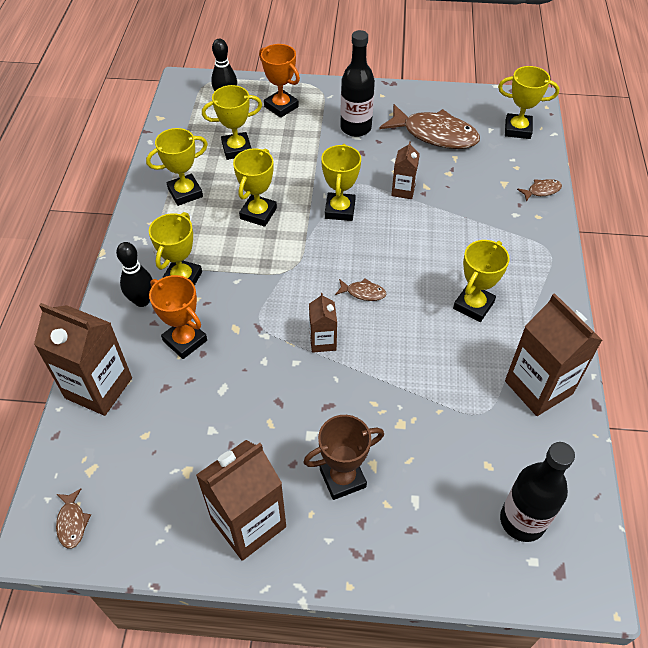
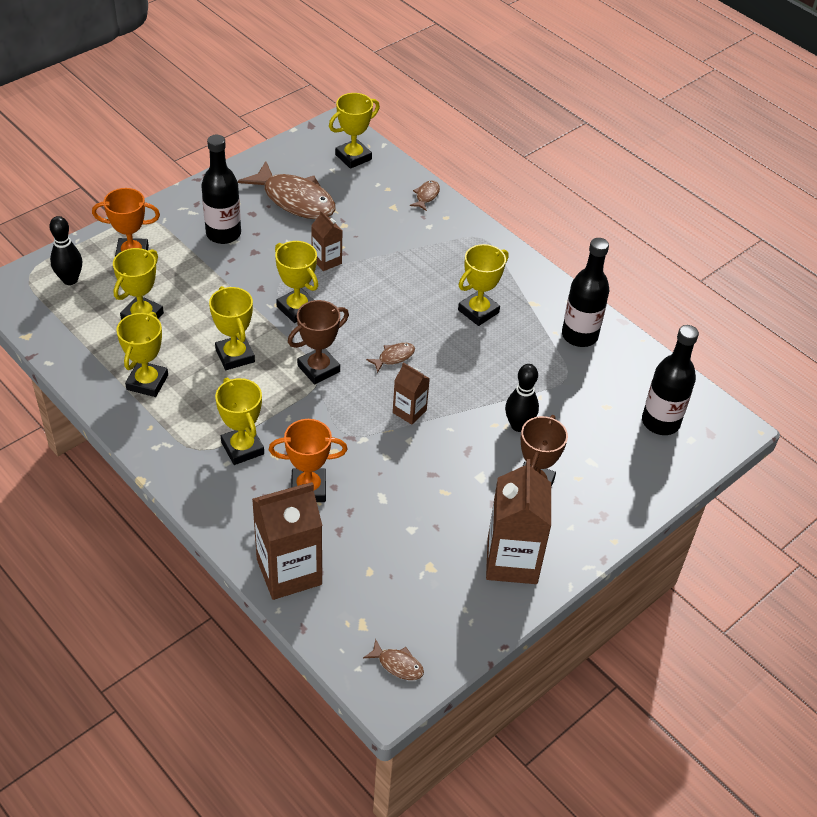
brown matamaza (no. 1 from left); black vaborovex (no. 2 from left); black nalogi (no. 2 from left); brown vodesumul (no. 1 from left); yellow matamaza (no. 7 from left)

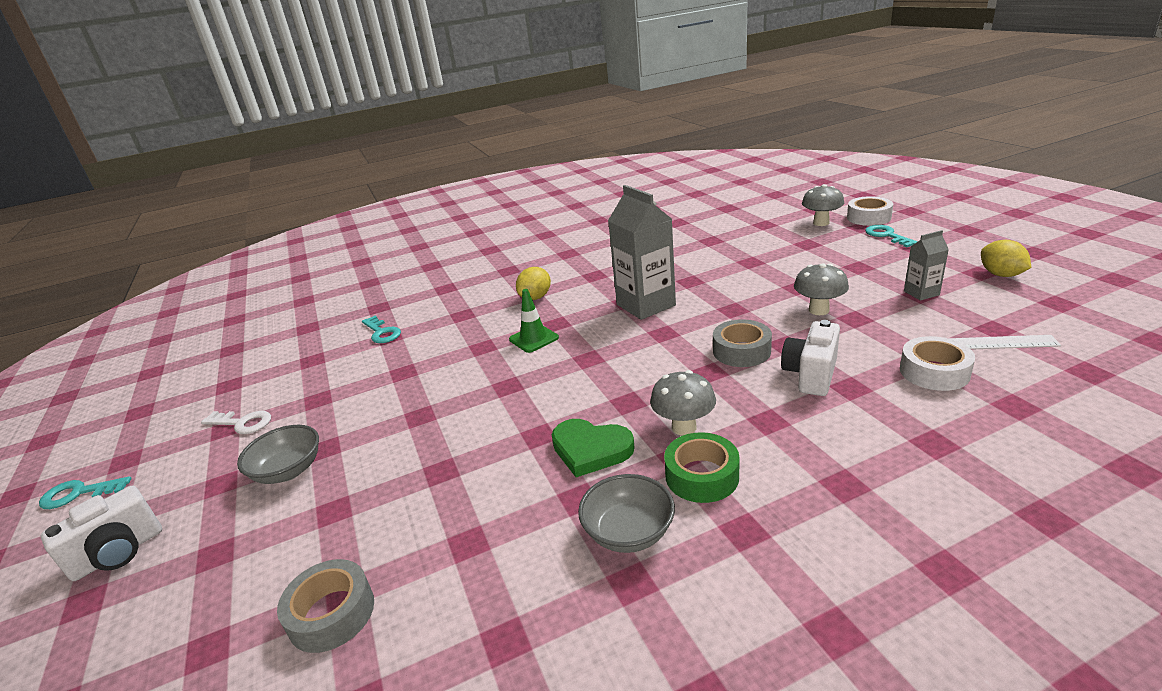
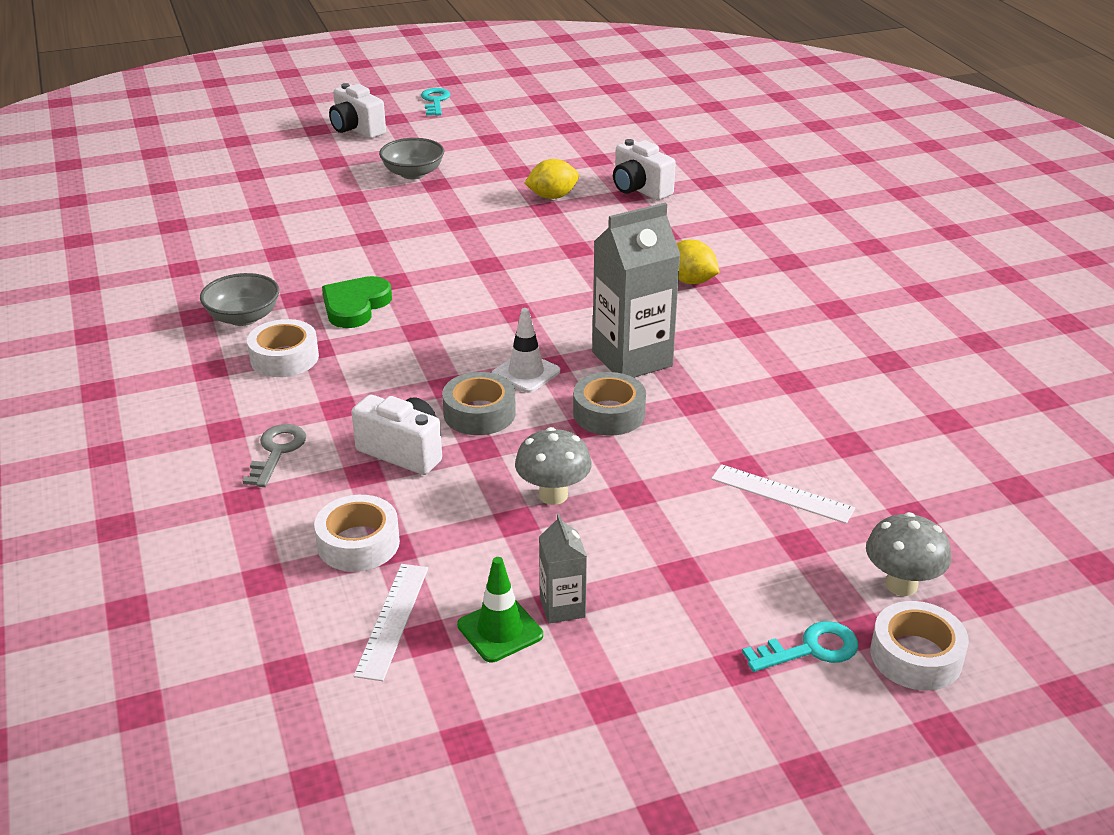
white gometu; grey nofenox (no. 1 from left in the first image); grey gometu; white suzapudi; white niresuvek (no. 2 from left); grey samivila (no. 2 from left); green suzapudi; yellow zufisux (no. 1 from left); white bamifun (no. 3 from left); white samivila (no. 1 from left)

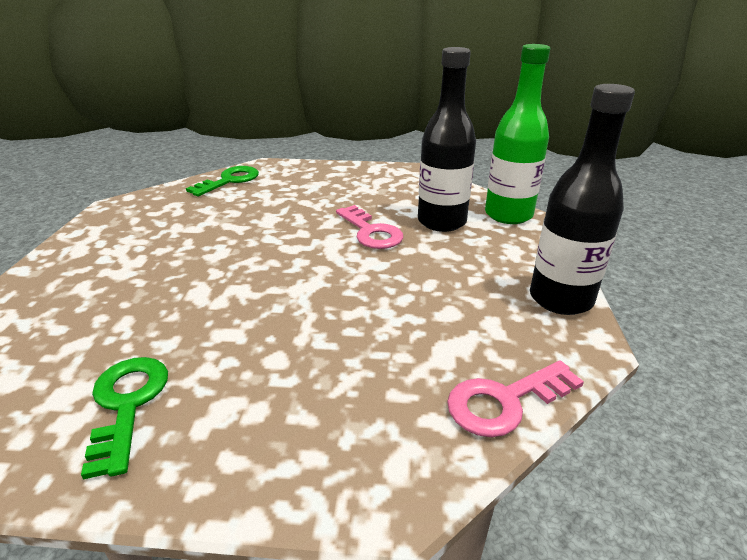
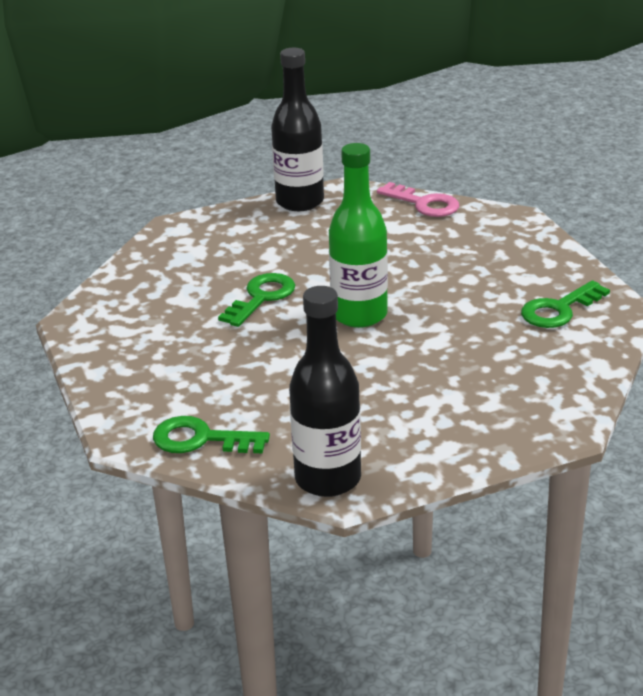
black nalogi (no. 2 from left); green nalogi; green gometu (no. 2 from left)

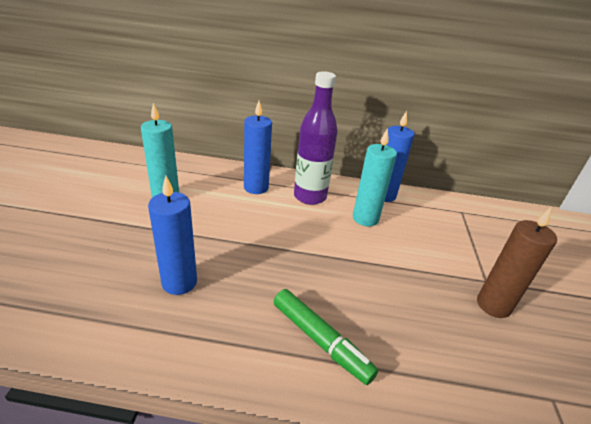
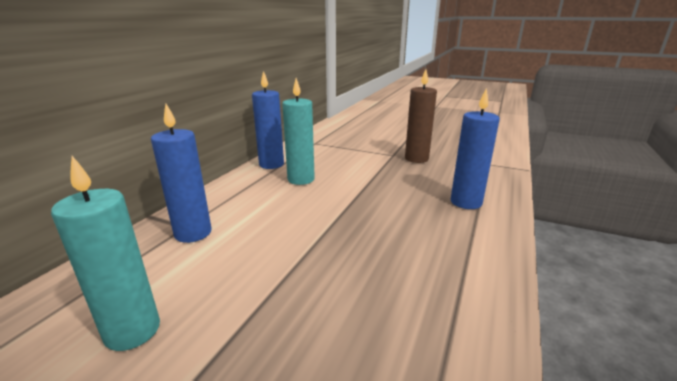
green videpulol; purple nalogi; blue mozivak (no. 3 from left)

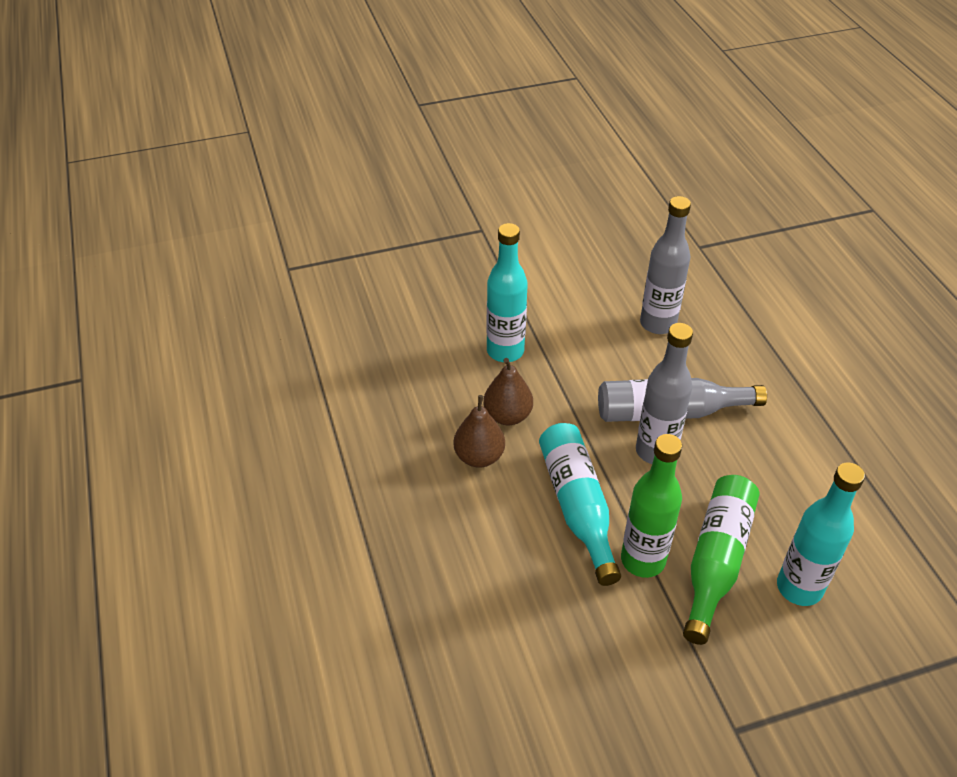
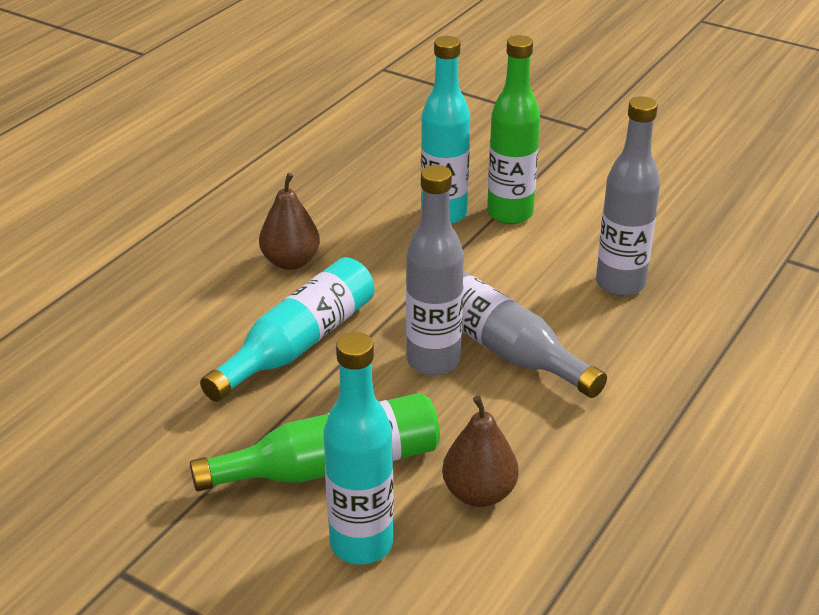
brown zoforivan (no. 2 from left); green nalogi (no. 2 from left)

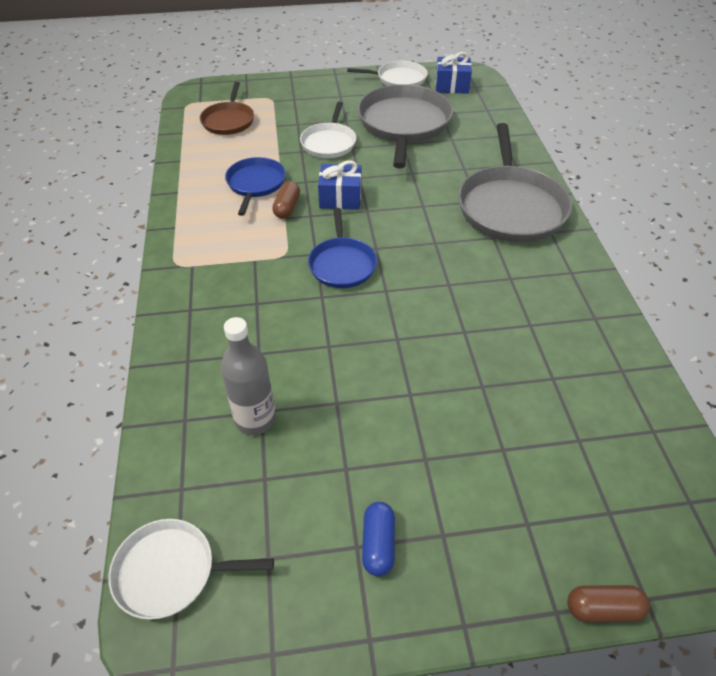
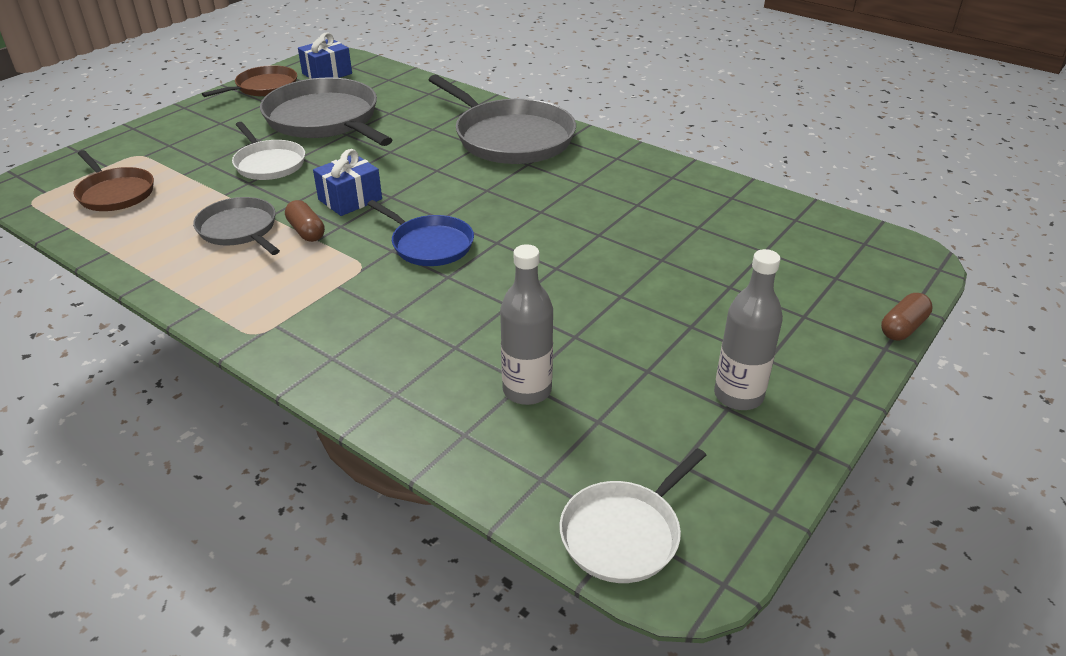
grey nalogi (no. 2 from left); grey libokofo (no. 1 from left); brown libokofo (no. 2 from left)

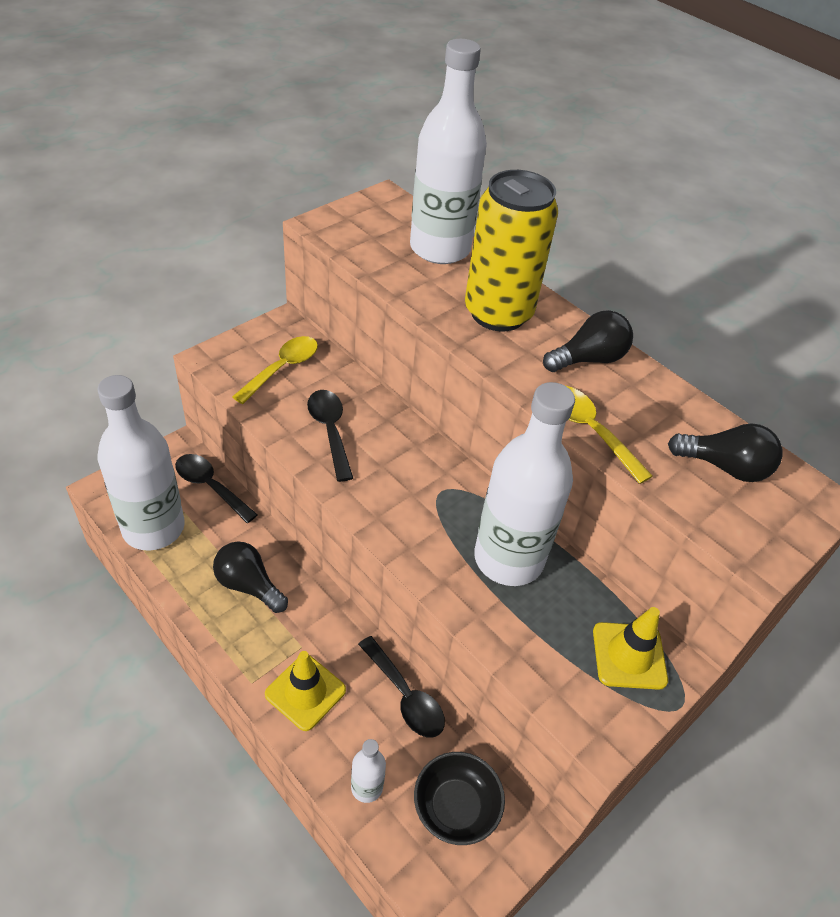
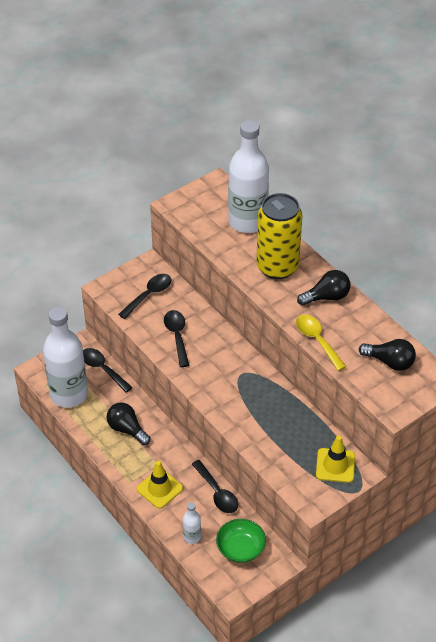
white nalogi (no. 4 from left in the first image); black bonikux (no. 2 from left); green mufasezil

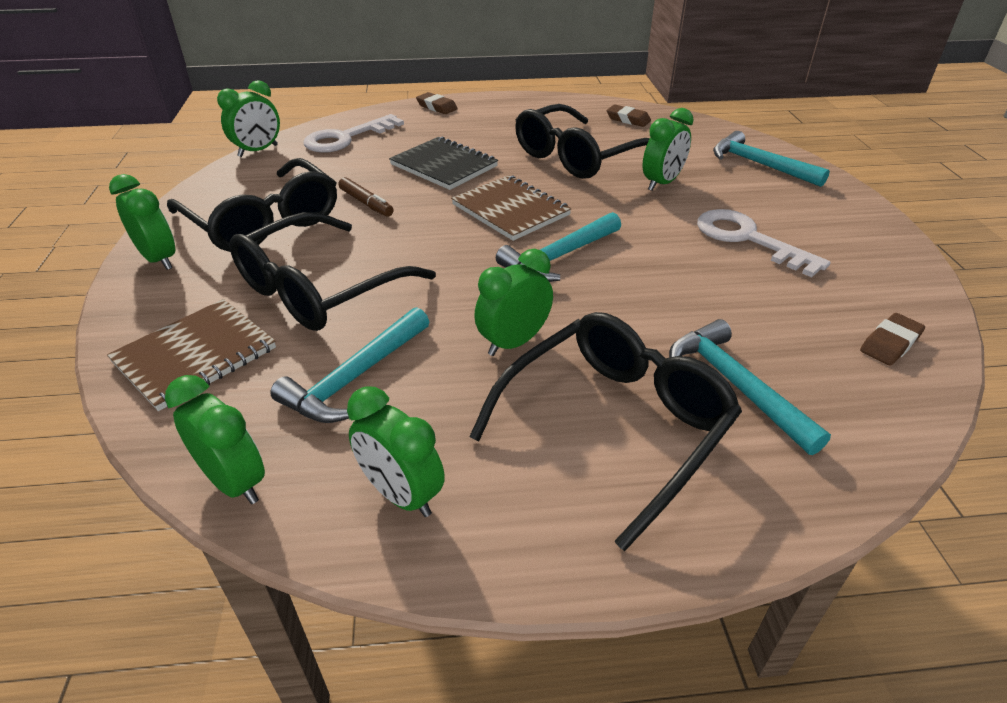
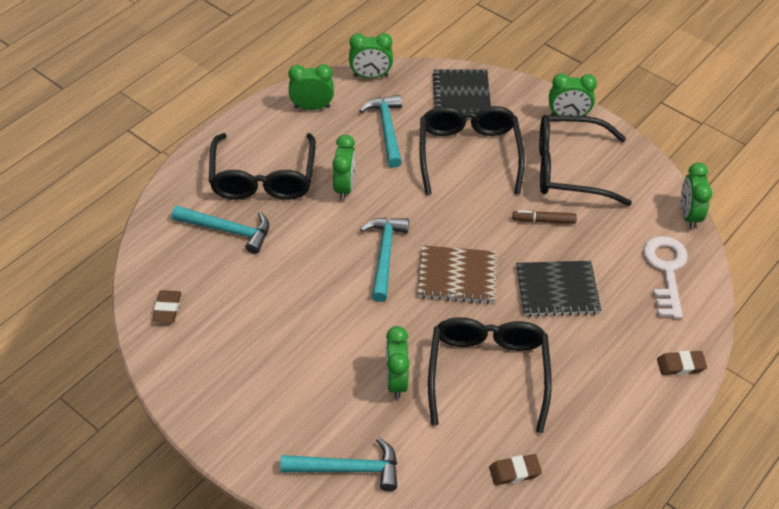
white gometu (no. 2 from left in the first image); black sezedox (no. 1 from left)

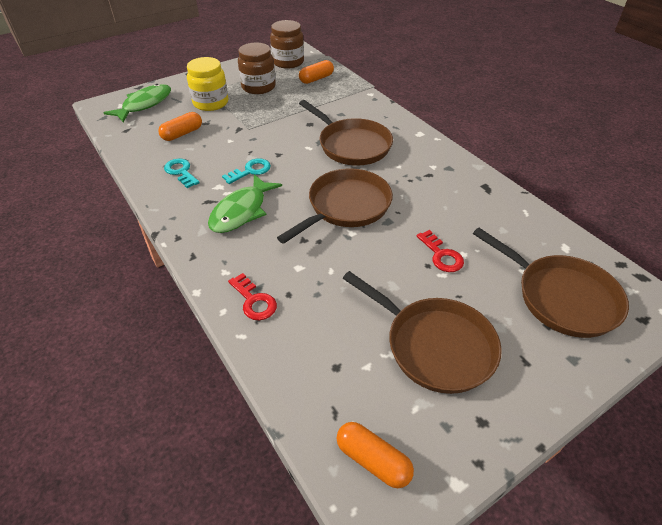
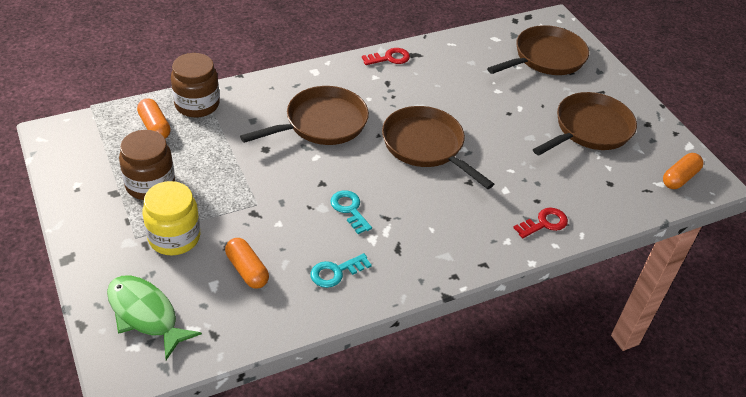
green vodesumul (no. 2 from left in the first image); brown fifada (no. 2 from left); red gometu (no. 1 from left)

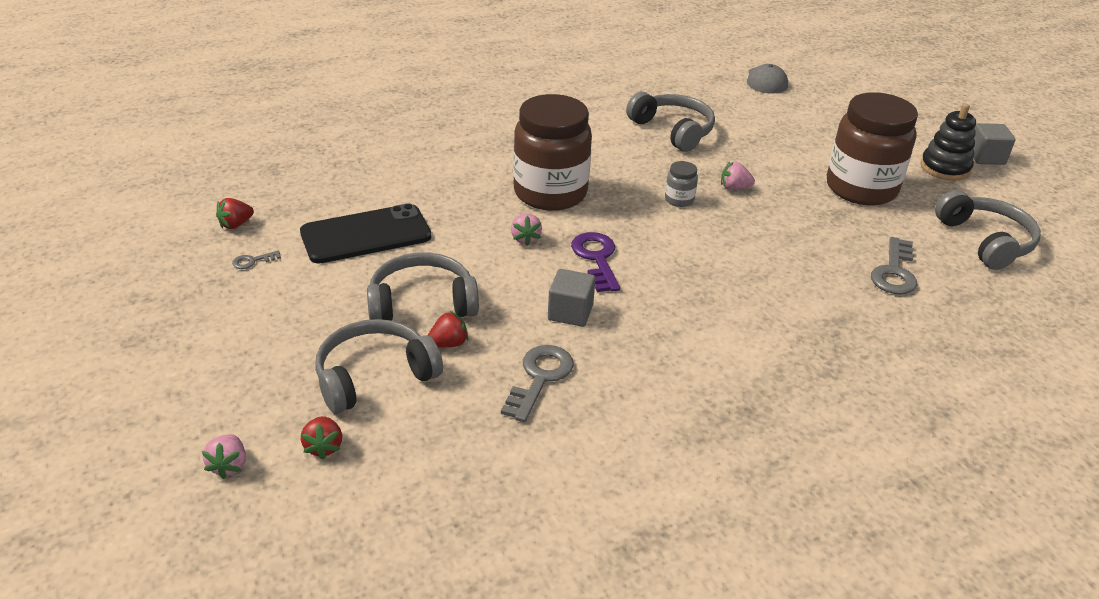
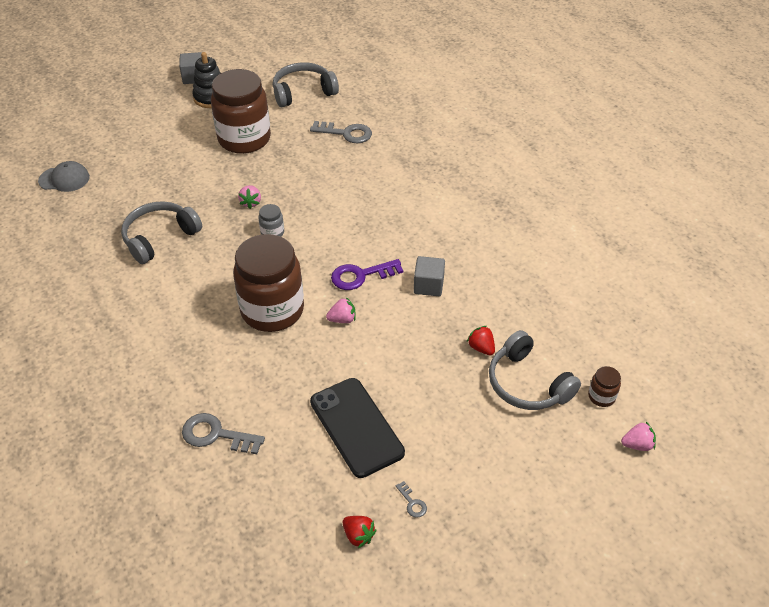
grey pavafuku (no. 2 from left in the first image); grey gometu (no. 1 from left); brown fifada (no. 3 from left)

